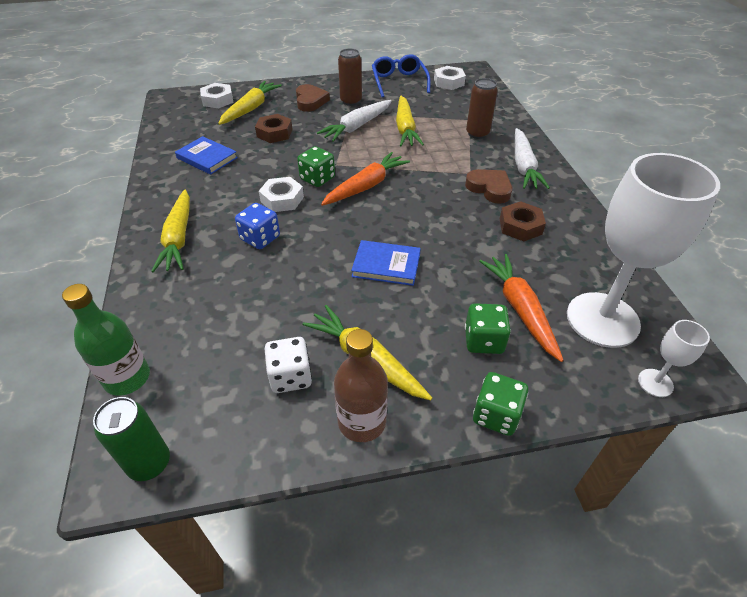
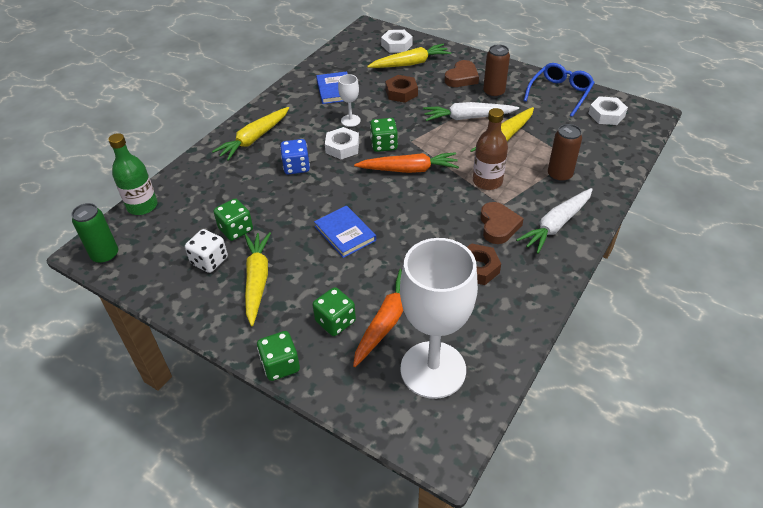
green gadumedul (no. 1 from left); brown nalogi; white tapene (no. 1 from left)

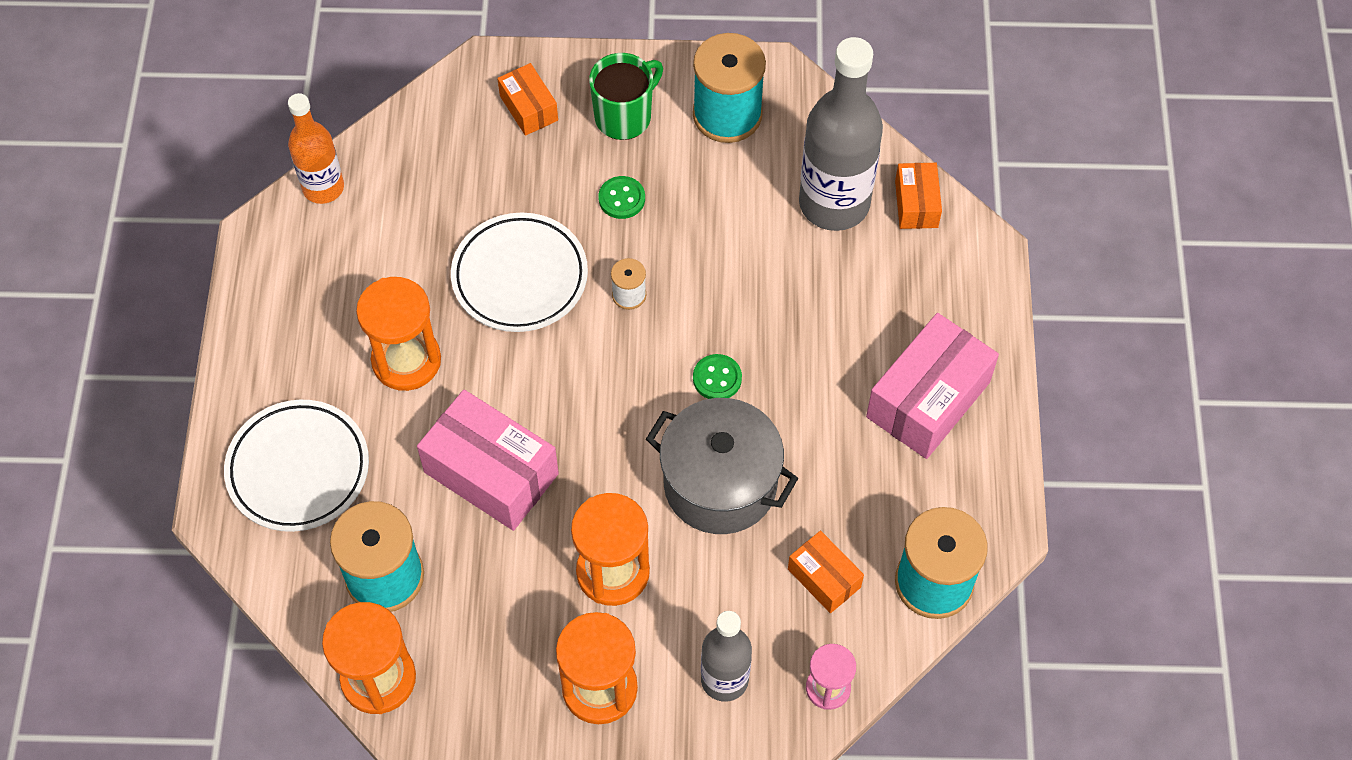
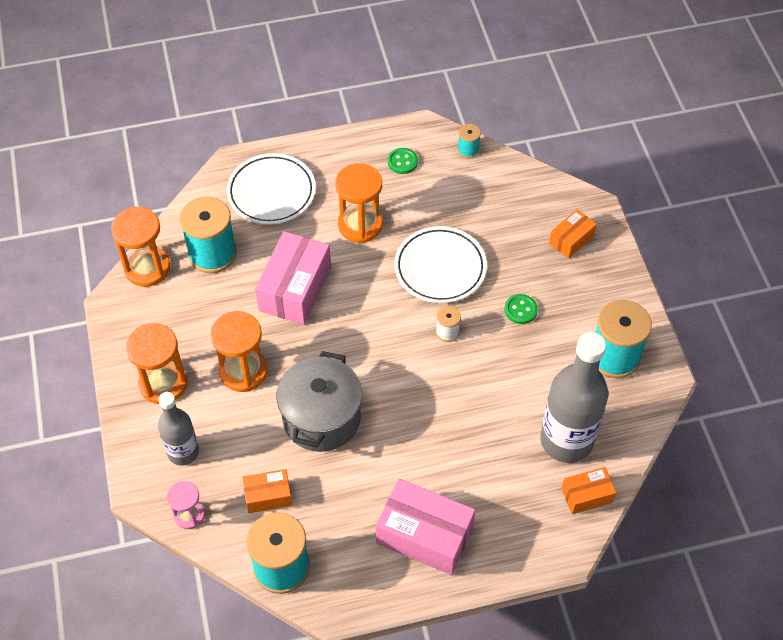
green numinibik; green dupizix (no. 1 from left); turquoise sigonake (no. 3 from left); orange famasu (no. 1 from left)

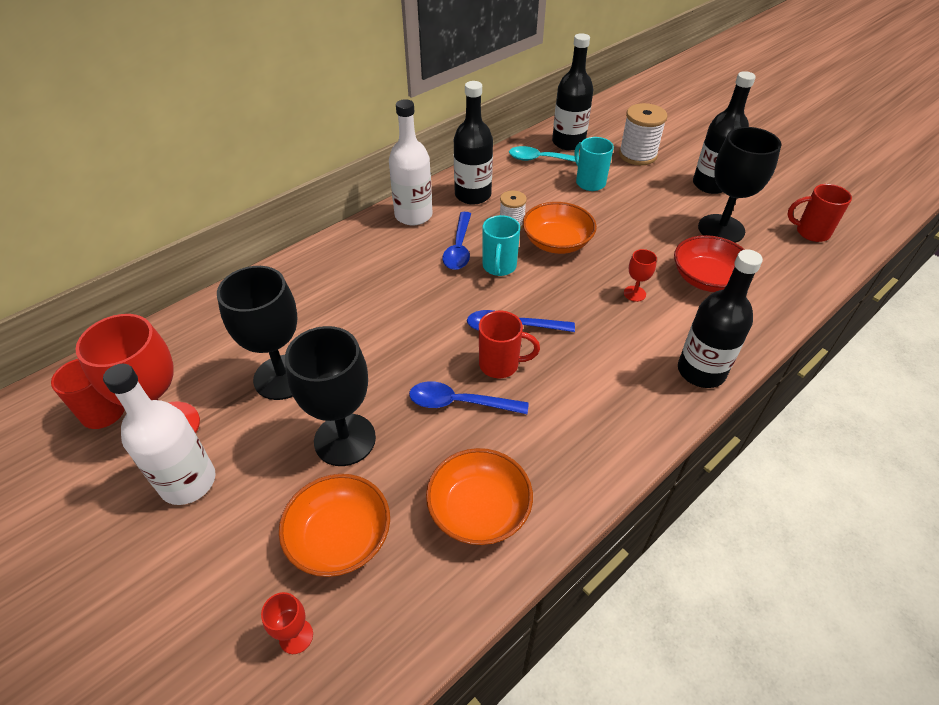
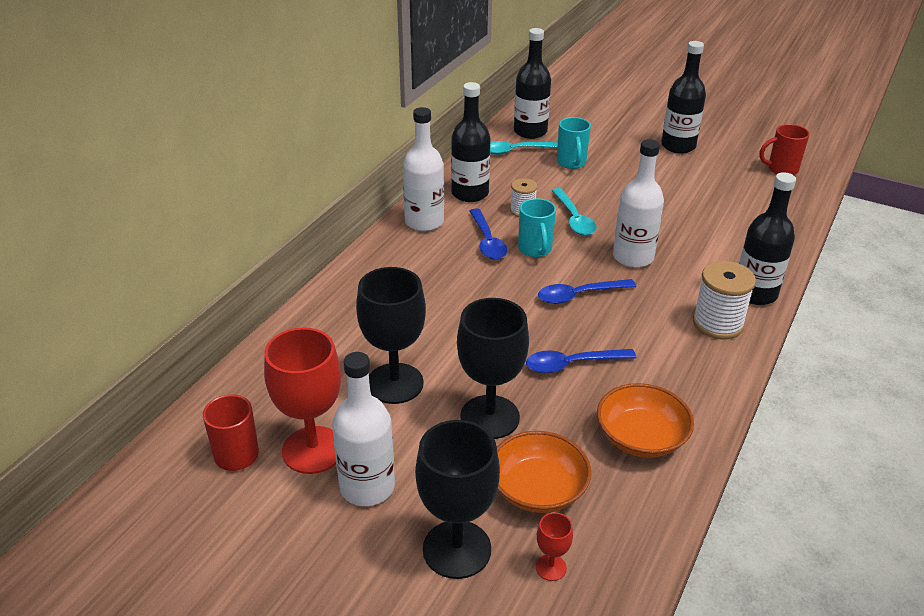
red numinibik (no. 2 from left in the first image); red tapene (no. 3 from left in the first image); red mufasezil; white nalogi (no. 3 from left); white sigonake (no. 2 from left); black tapene (no. 2 from left); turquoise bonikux (no. 2 from left); turquoise numinibik (no. 2 from left)

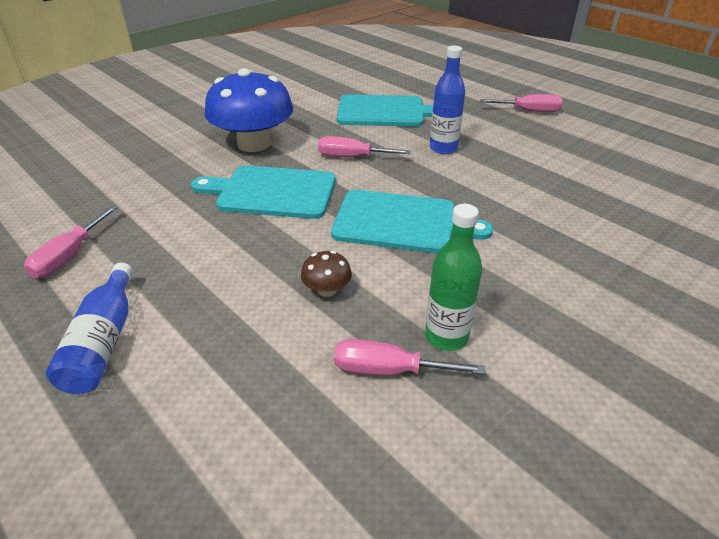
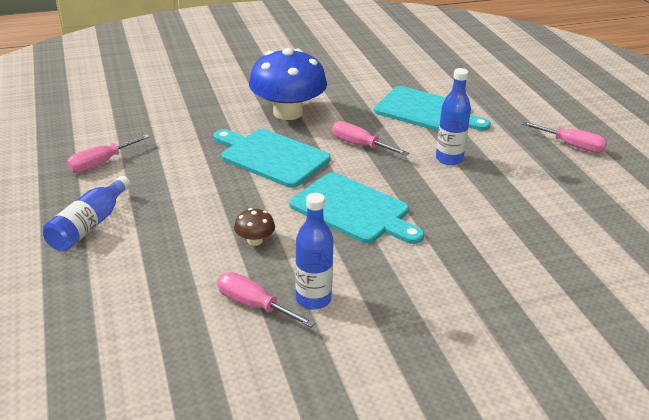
blue nalogi (no. 2 from left)

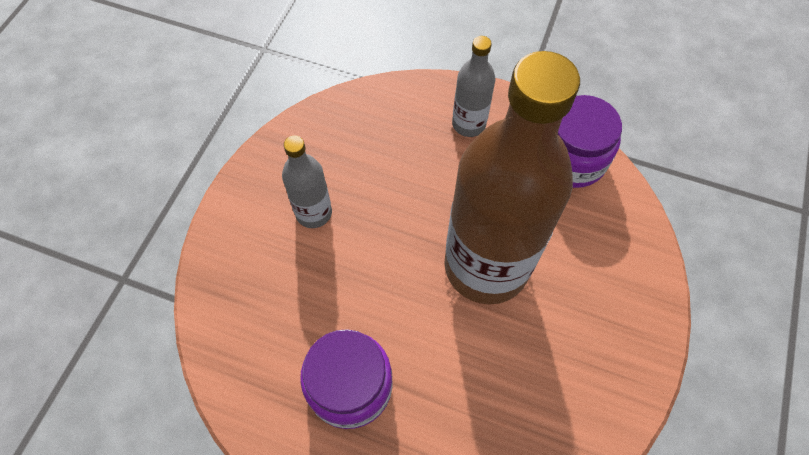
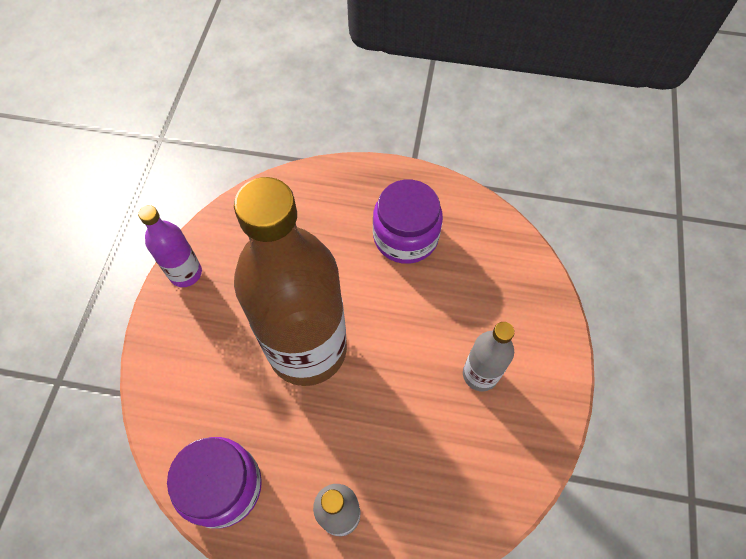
purple nalogi

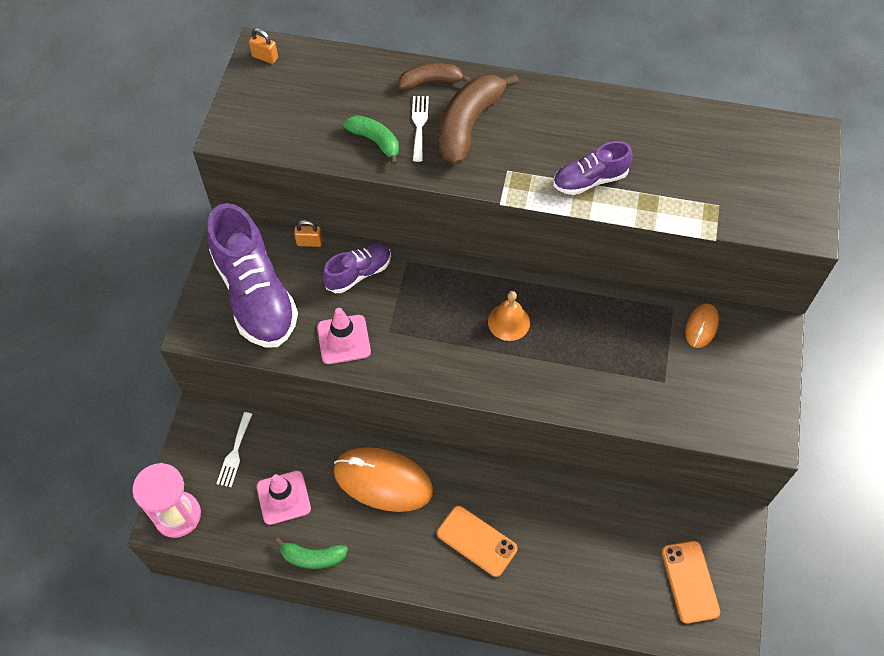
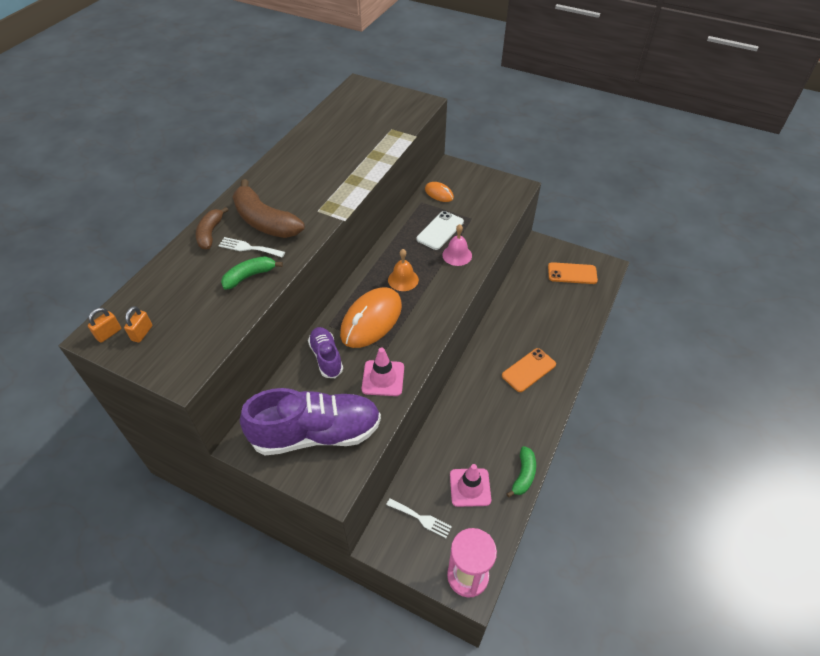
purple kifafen (no. 3 from left in the first image); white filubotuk; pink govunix; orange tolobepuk (no. 2 from left); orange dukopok (no. 1 from left)

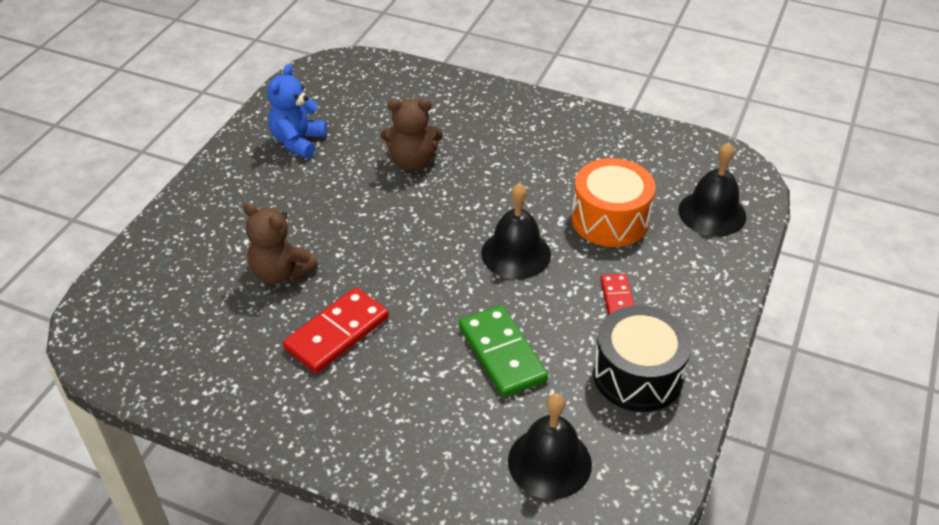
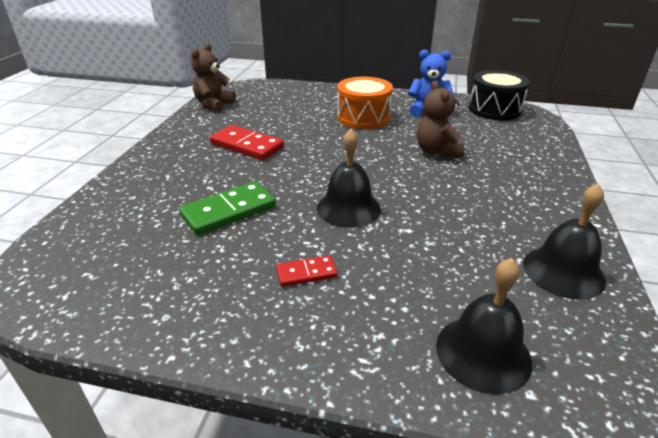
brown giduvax (no. 1 from left); black govunix (no. 3 from left); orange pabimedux; black pabimedux

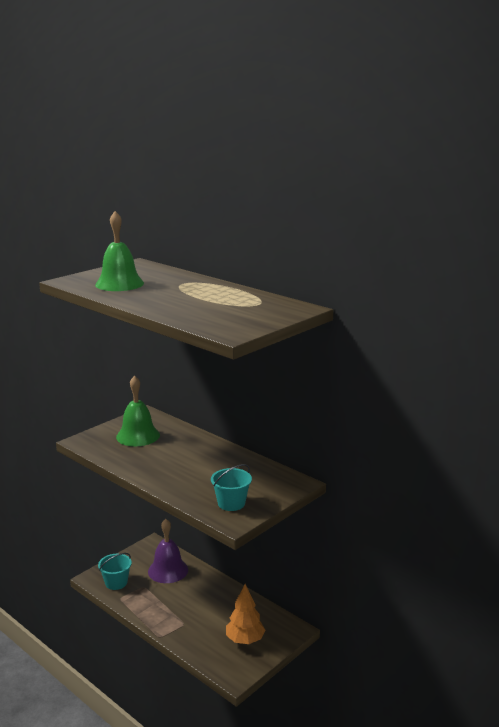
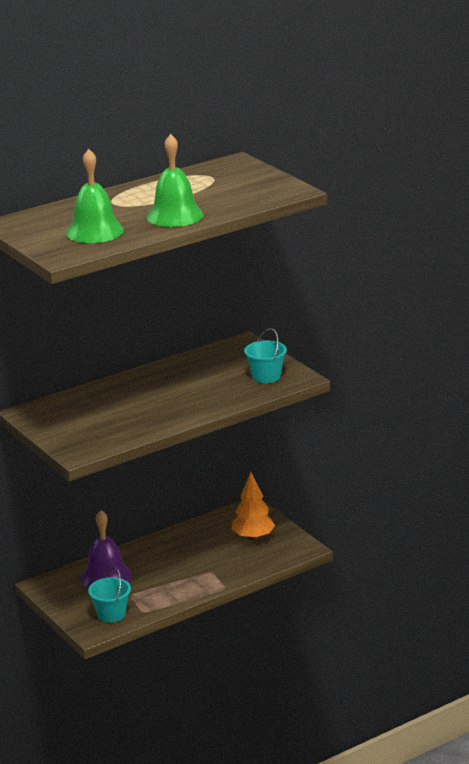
green govunix (no. 2 from left)

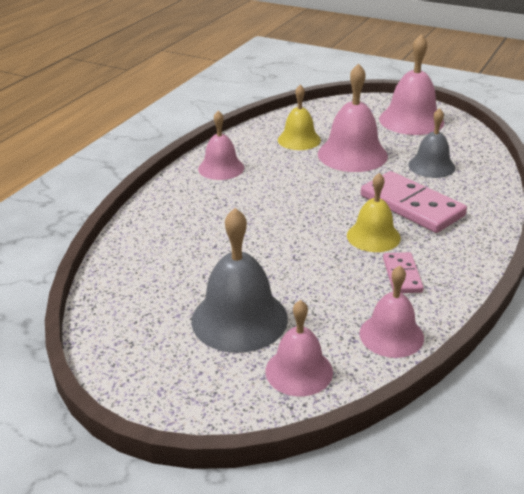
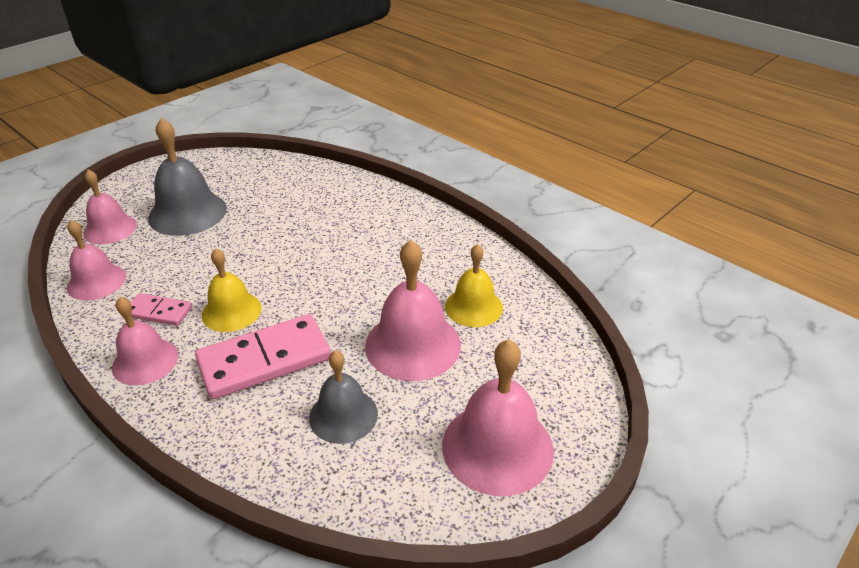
pink govunix (no. 3 from left)

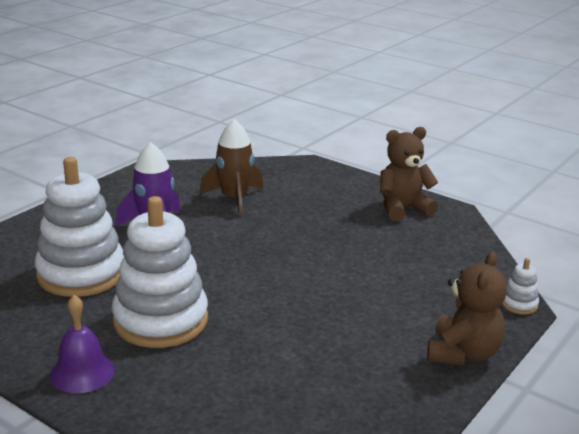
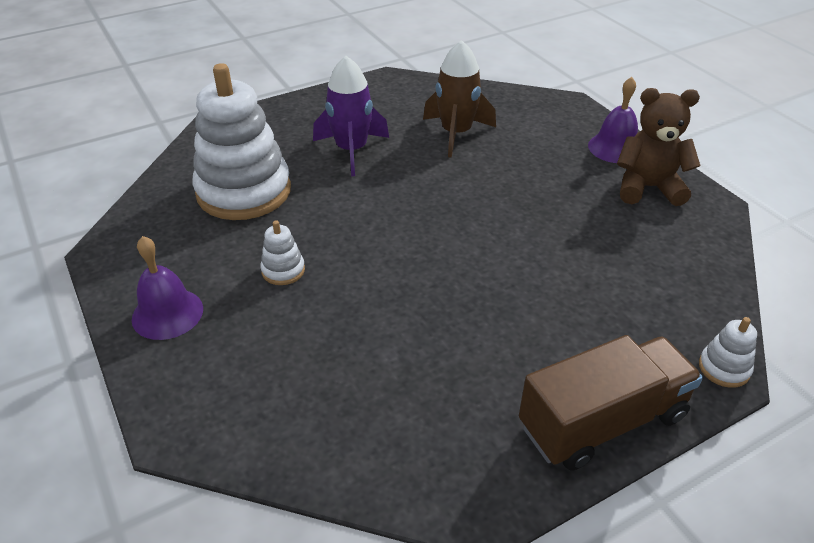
purple govunix (no. 2 from left); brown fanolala; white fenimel (no. 2 from left)

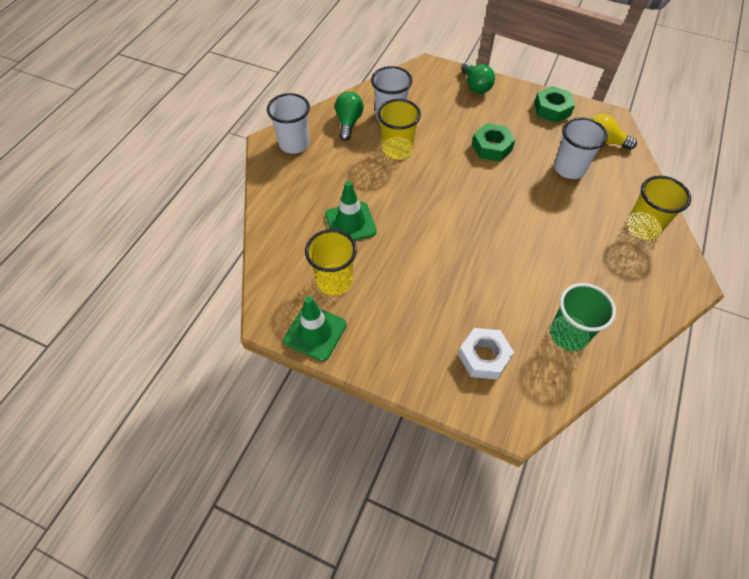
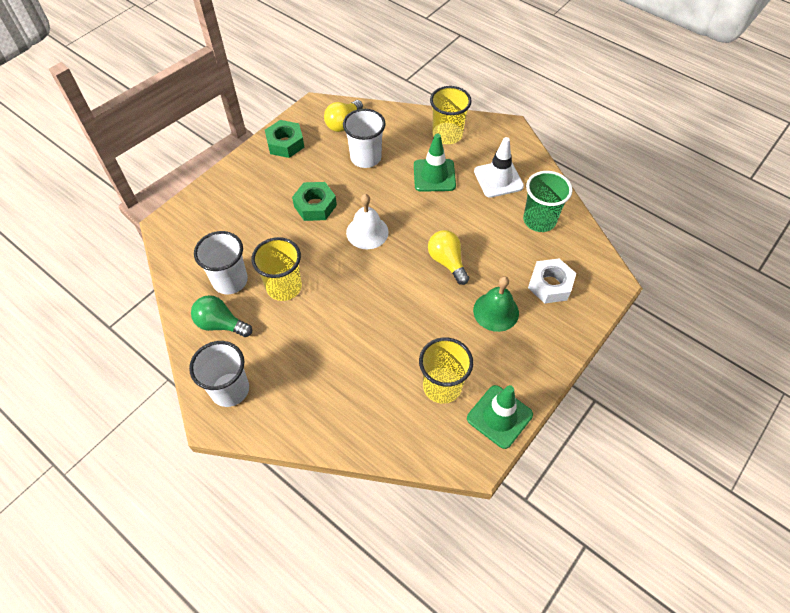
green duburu (no. 2 from left in the first image); white govunix; yellow duburu (no. 2 from left); green govunix; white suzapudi; green suzapudi (no. 1 from left)

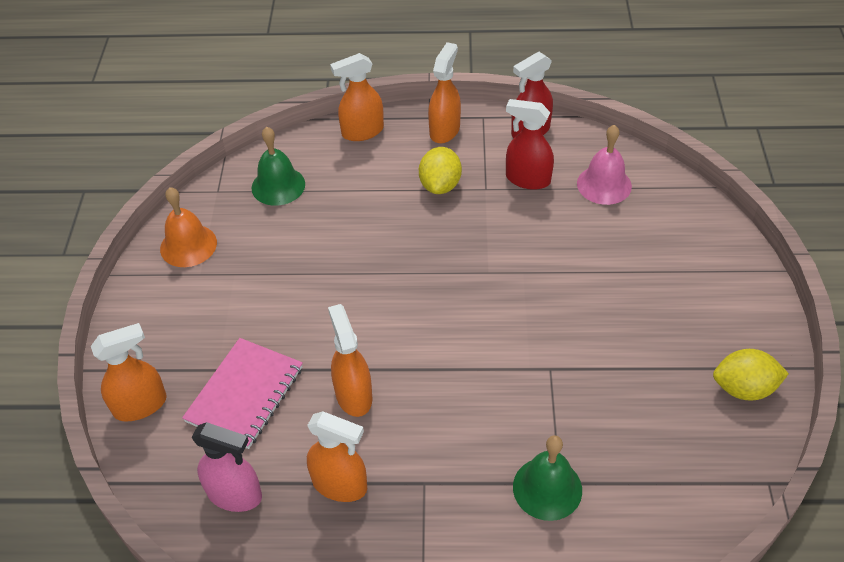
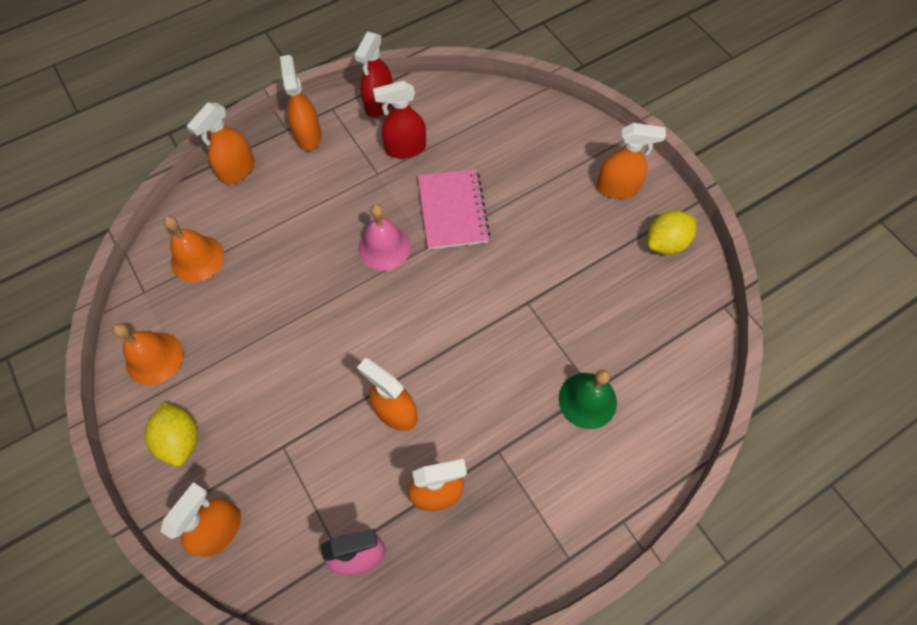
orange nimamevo (no. 6 from left); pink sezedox; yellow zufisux (no. 1 from left); pink govunix; orange govunix (no. 2 from left)

